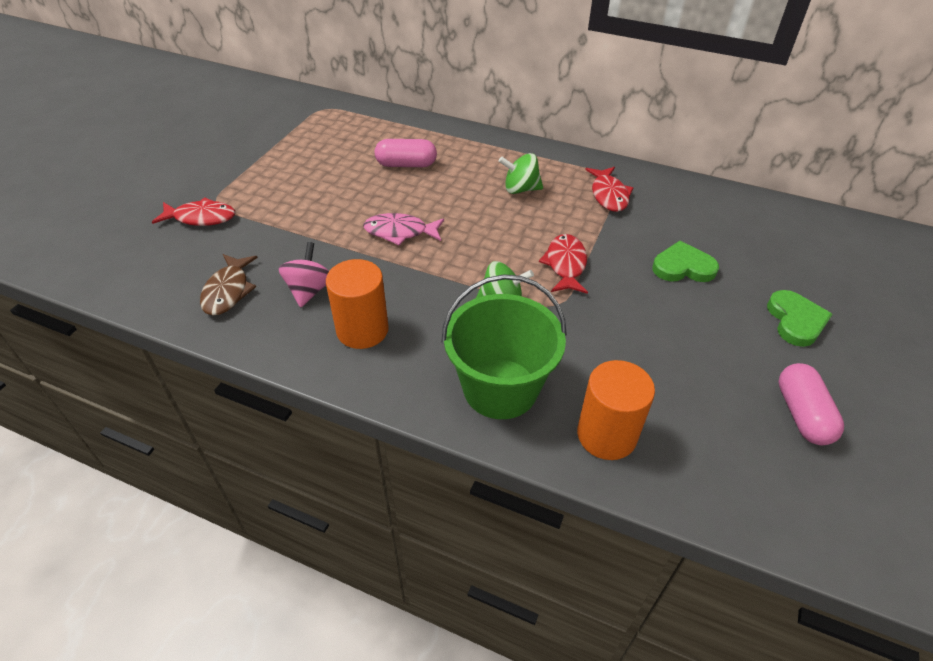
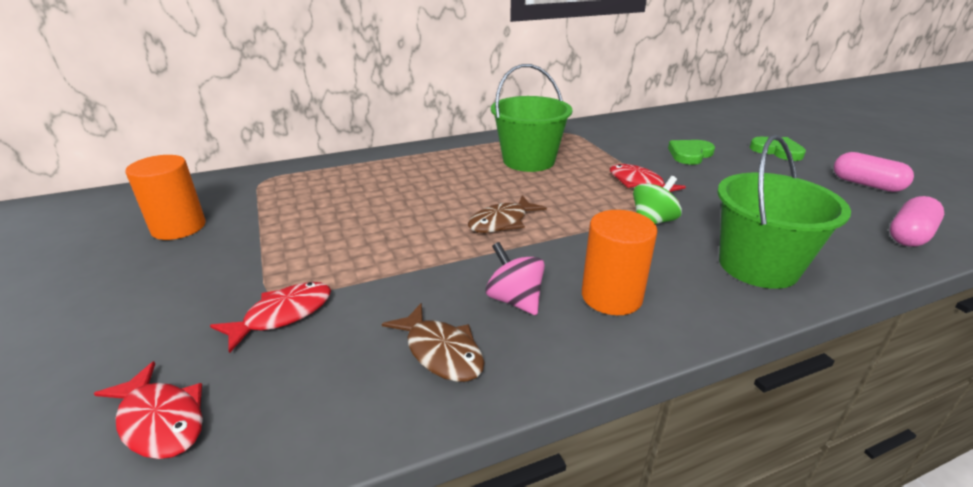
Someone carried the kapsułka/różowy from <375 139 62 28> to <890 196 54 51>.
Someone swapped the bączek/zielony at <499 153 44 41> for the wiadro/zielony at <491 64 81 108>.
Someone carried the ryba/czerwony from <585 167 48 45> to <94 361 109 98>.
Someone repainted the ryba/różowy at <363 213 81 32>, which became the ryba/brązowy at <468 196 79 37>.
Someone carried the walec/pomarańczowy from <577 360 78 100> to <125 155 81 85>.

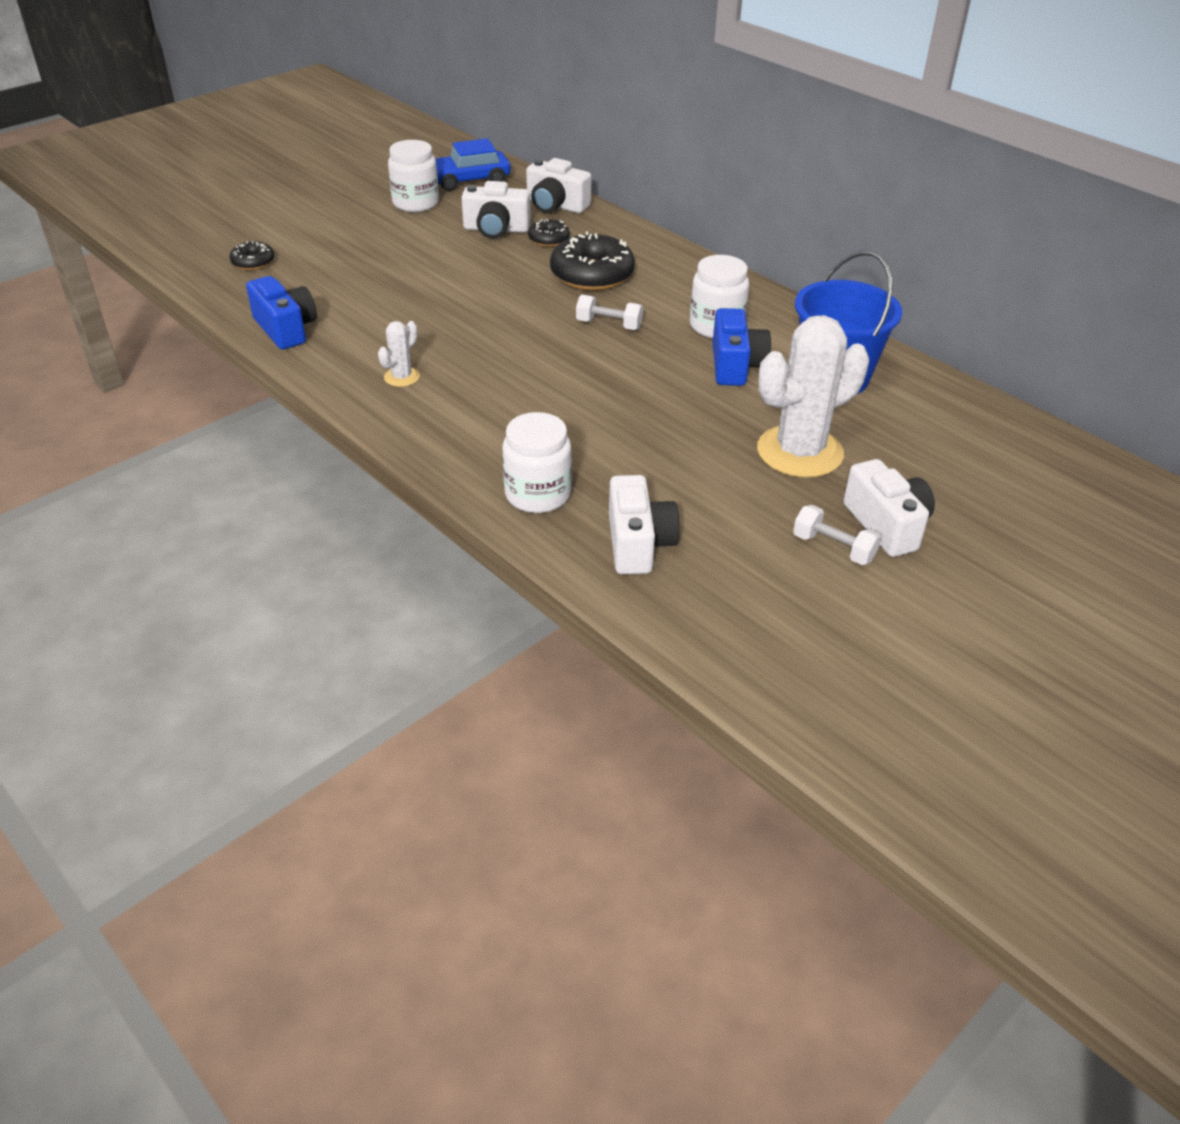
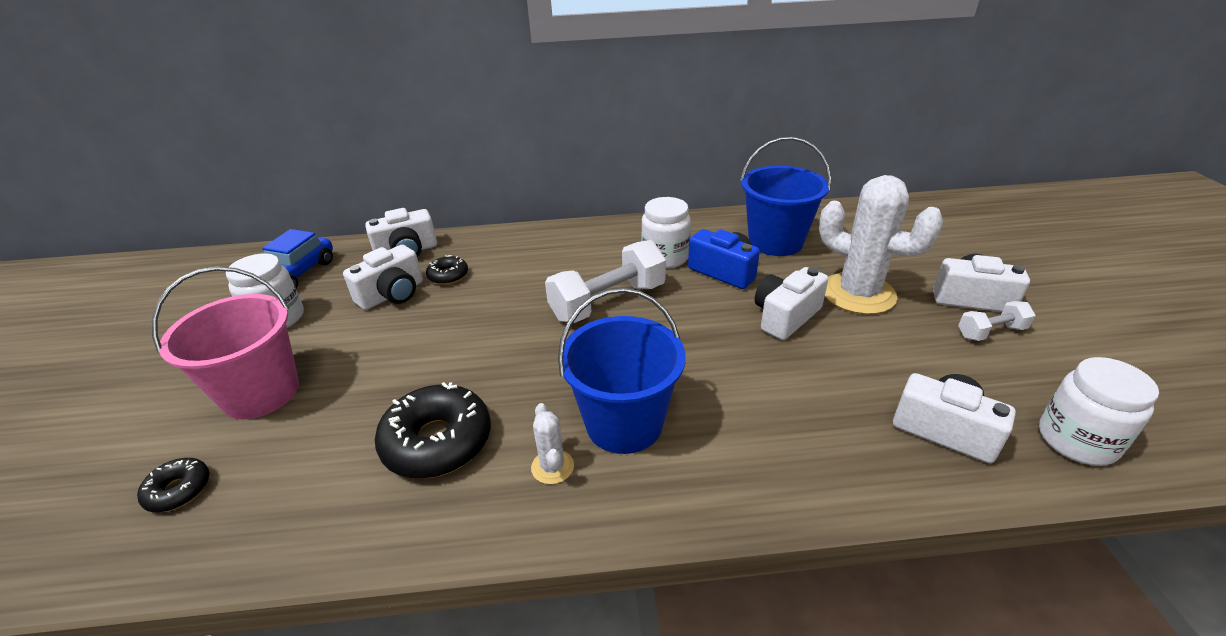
Someone carried the donut/czarny from <550 232 85 59> to <375 382 116 97>.
Someone took away the aparat fotograficzny/niebieski at <246 276 71 73>.
Someone scaled the hantel/biały at <576 295 67 35> by 1.92.
Someone rotated the kaktus/biały at <757 315 112 163> by 60 degrees counterclockwise.
Someone carried the słoik/biały from <503 412 69 101> to <1039 357 120 109>.
Someone put down the wiadro/różowy at <152 266 147 153>.
Someone put down the aparat fotograficzny/biały at <755 267 73 73>.
Someone put down the wiadro/niebieski at <558 288 128 166>.

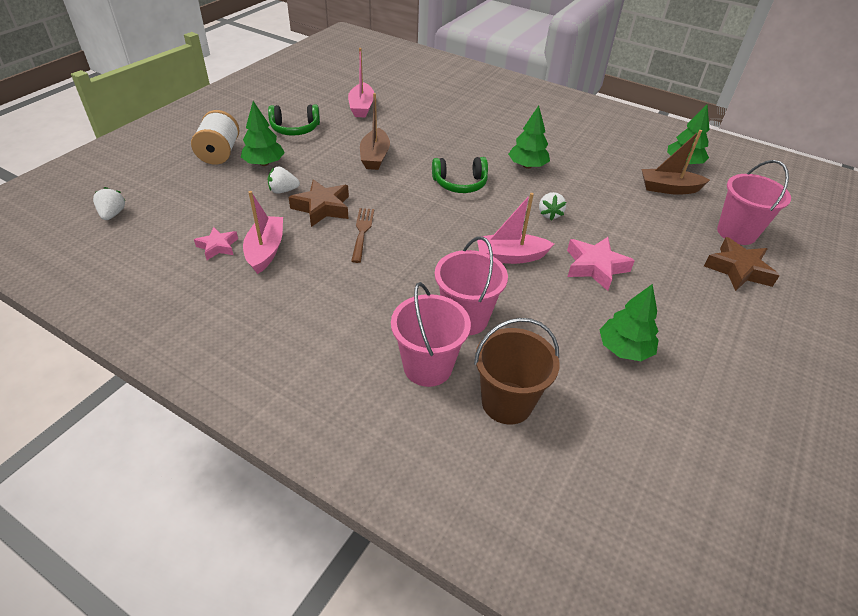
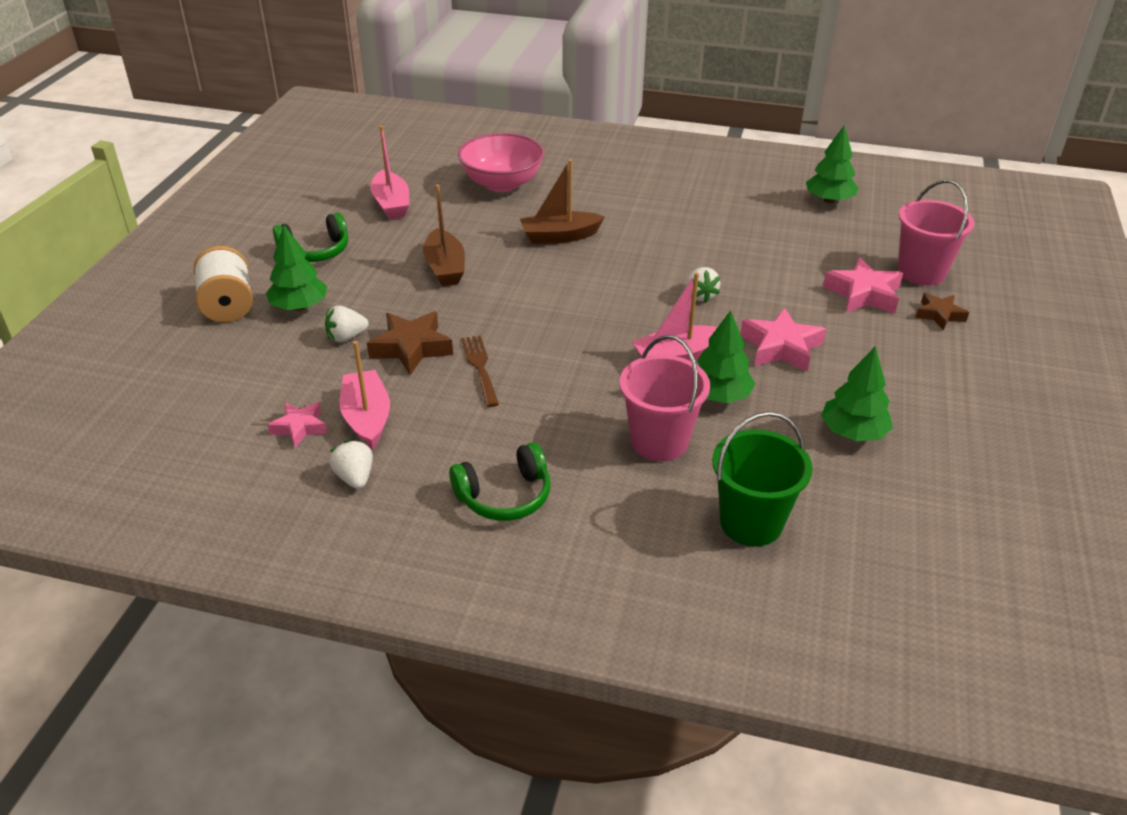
Someone carried the drzewko/zielony from <508 106 42 63> to <697 310 58 93>.
Someone carried the łódka/brązowy from <642 130 68 65> to <520 159 85 85>.
Someone carried the słuchawki/zielony from <432 157 56 36> to <449 442 101 79>.
Someone carried the truskawka/biały from <93 187 33 33> to <329 440 44 49>.
Someone scaled the gwiazda/brązowy at <704 237 76 54> by 0.62.
Someone took away the wiadro/różowy at <391 282 80 105>.
Someone repainted the wiadro/brązowy at <474 318 85 106>, which became the wiadro/zielony at <712 412 101 134>.
Someone put down the miska/różowy at <458 133 86 59>.
Someone put down the gwiazda/różowy at <823 257 80 57>.

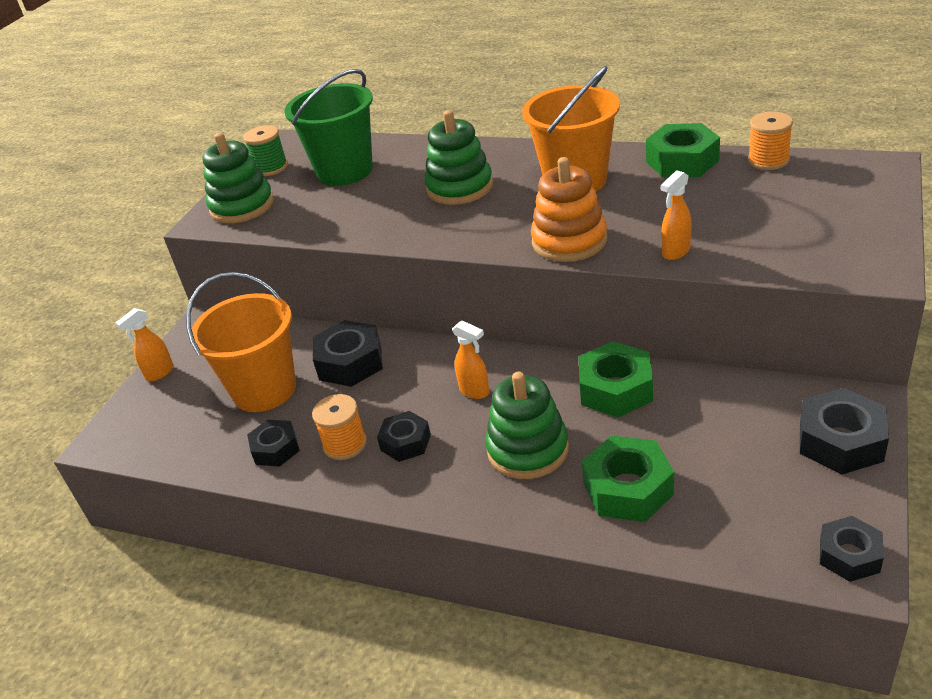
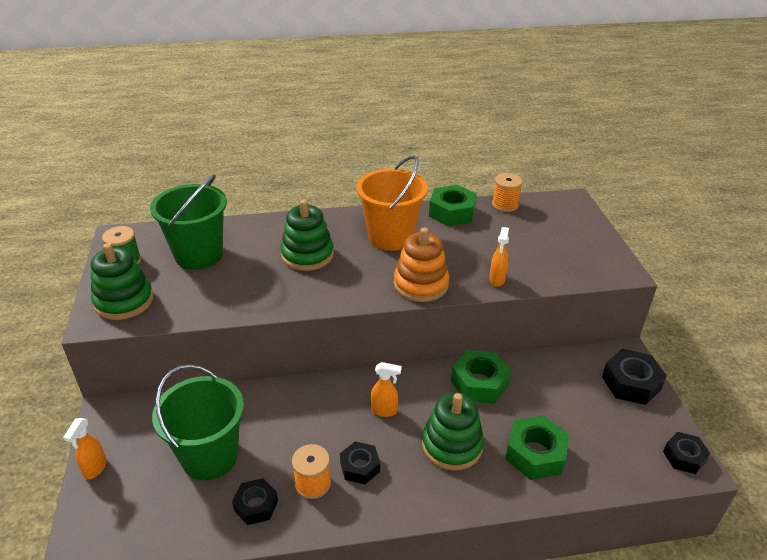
Someone repainted the wiadro/pomarańczowy at <186 272 110 140>, which became the wiadro/zielony at <152 364 92 116>.
Someone took away the nakrętka/czarny at <313 320 70 67>.

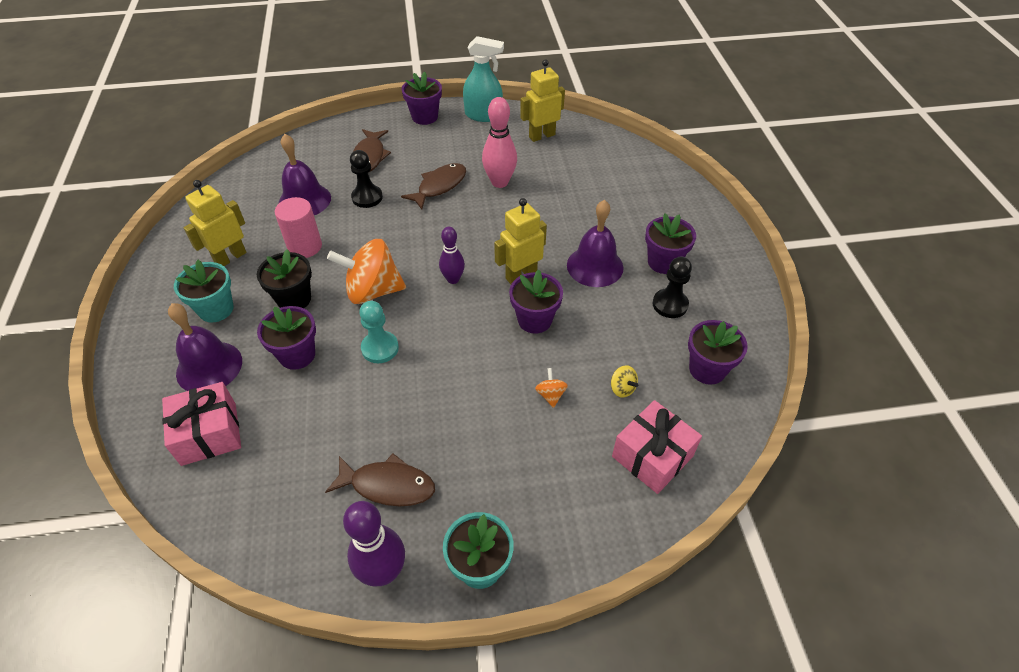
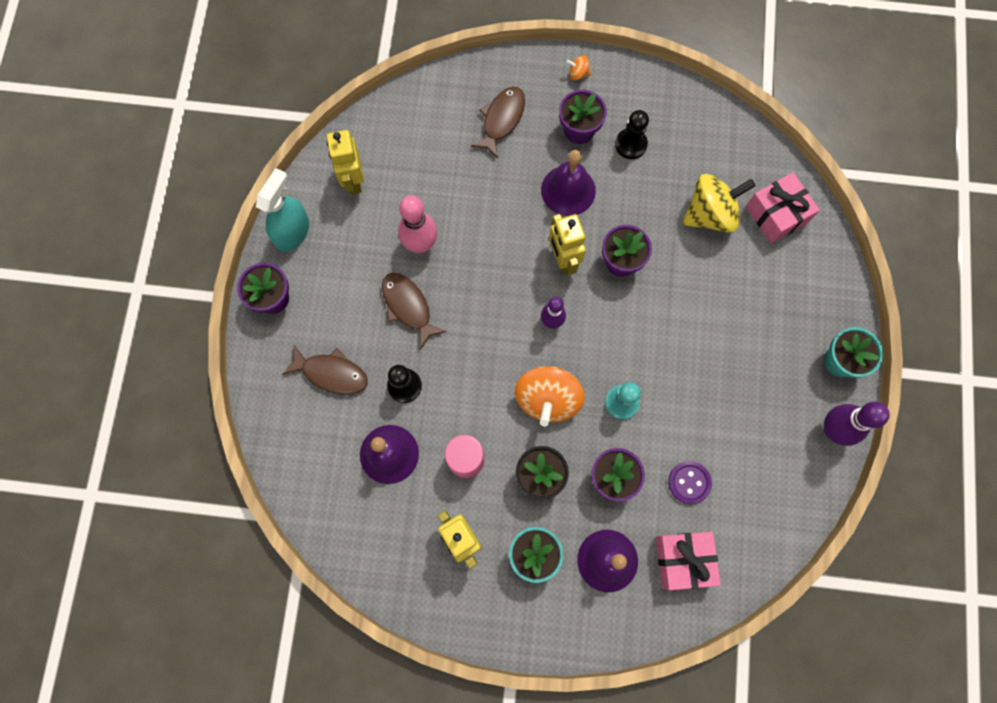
Someone took away the doniczka/fioletowy at <688 320 60 65>.
Someone scaled the bączek/żółty at <611 365 27 33> by 2.38.
Someone carried the bączek/pomarańczowy from <535 368 33 40> to <567 55 24 26>.
Someone carried the ryba/brązowy from <325 453 110 53> to <471 87 54 71>.
Someone put down the guzik/fioletowy at <668 461 44 43>.

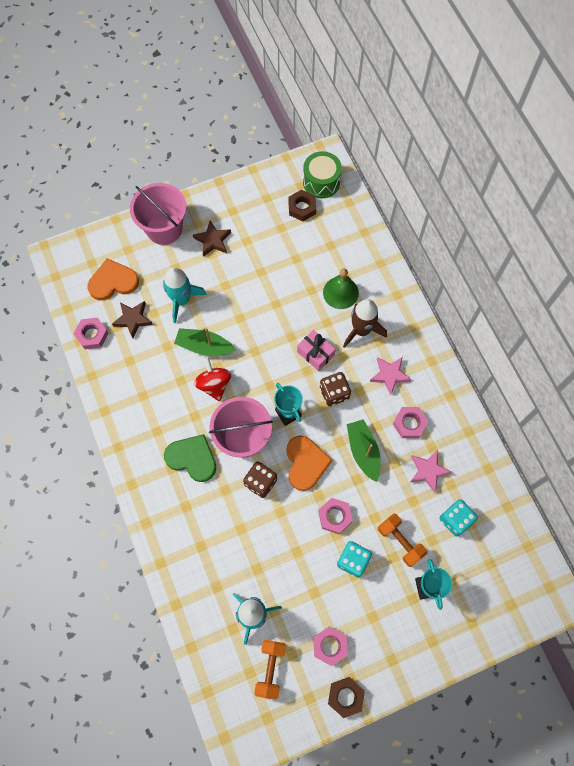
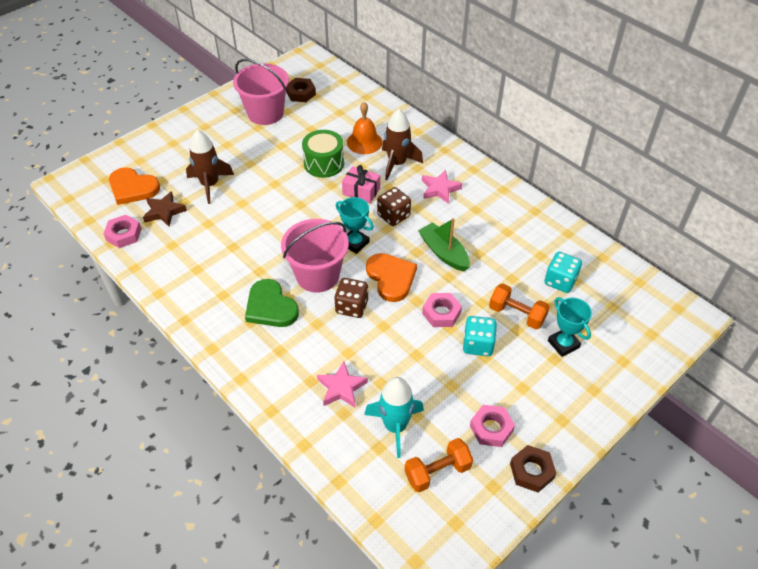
Someone carried the bęben/zielony from <303 151 39 47> to <302 130 42 48>.
Someone carried the wiadro/różowy from <130 183 56 62> to <233 59 56 66>.
Someone took away the gwiazda/brązowy at <193 221 38 36>.
Someone rotated the serce/pomarańczowy at <87 258 52 42> by 120 degrees counterclockwise.
Someone repainted the rakieta/turkusowy at <163 267 44 56>, which became the rakieta/brązowy at <186 130 48 74>.
Someone repainted the dzwonek/zielony at <323 269 36 40>, which became the dzwonek/pomarańczowy at <347 102 35 52>.
Someone took away the łódka/zielony at <174 328 62 28>.
Someone took away the bączek/czerwony at <194 357 37 44>.
Someone took away the nakrętka/różowy at <393 407 35 31>.
Someone rotated the serce/zielony at <164 434 52 48> by 135 degrees counterclockwise.
Someone carried the gwiazda/różowy from <410 451 42 42> to <317 361 51 47>.
Someone rotated the hantel/pomarańczowy at <254 640 32 60> by 75 degrees clockwise.

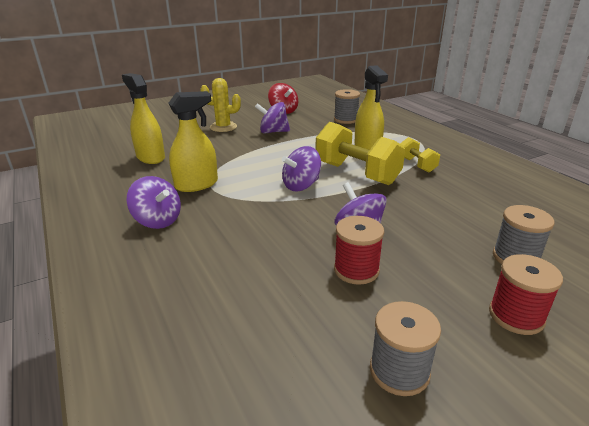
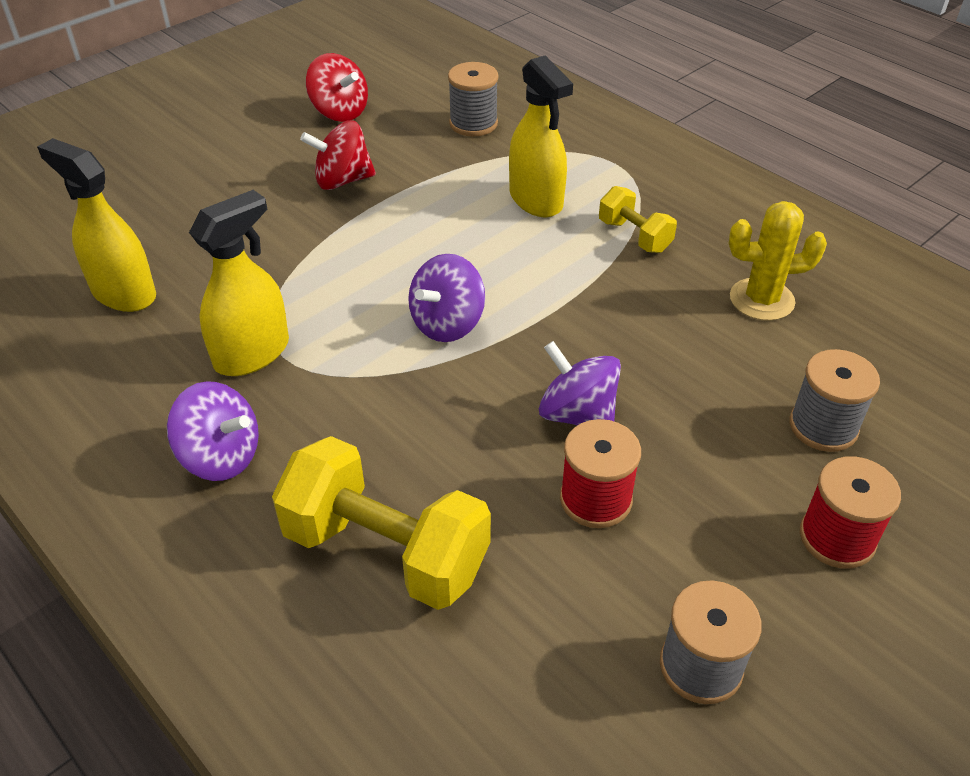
Someone carried the kaktus/żółty from <200 78 41 54> to <729 201 98 120>.
Someone repainted the bączek/fioletowy at <255 102 35 32>, which became the bączek/czerwony at <300 120 76 70>.
Someone carried the hantel/żółty from <316 122 89 63> to <272 436 219 174>.

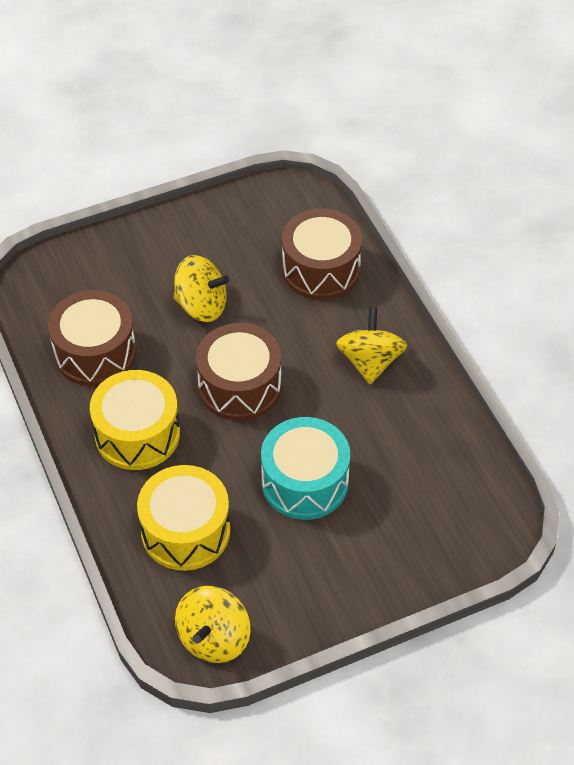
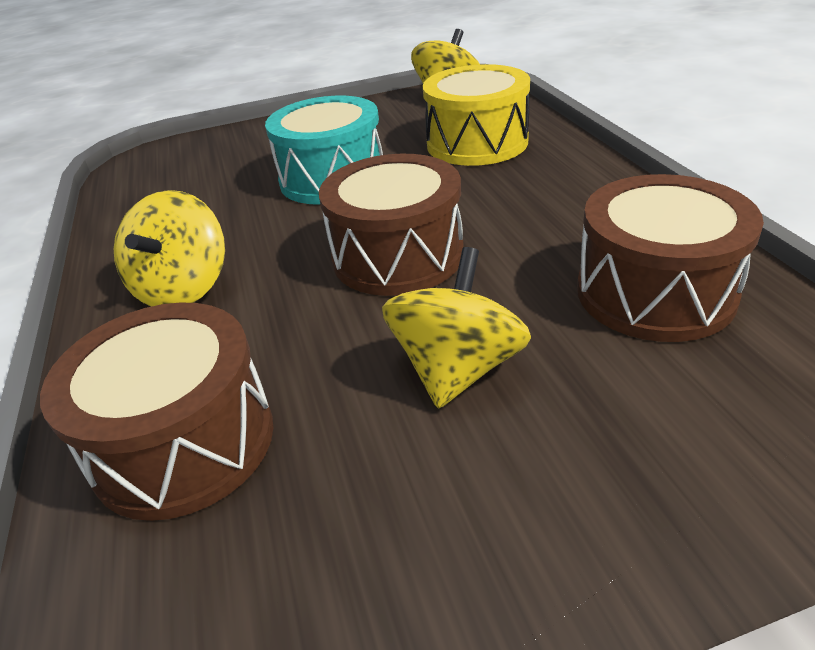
Someone rotated the bączek/żółty at <173 255 57 67> by 90 degrees clockwise.
Someone took away the bęben/żółty at <90 370 90 100>.

